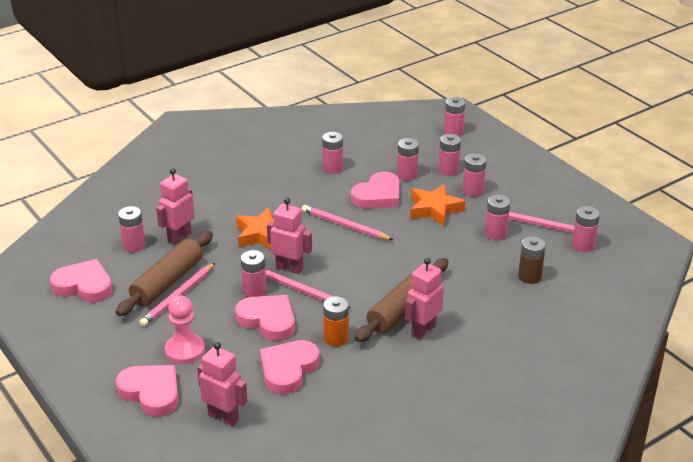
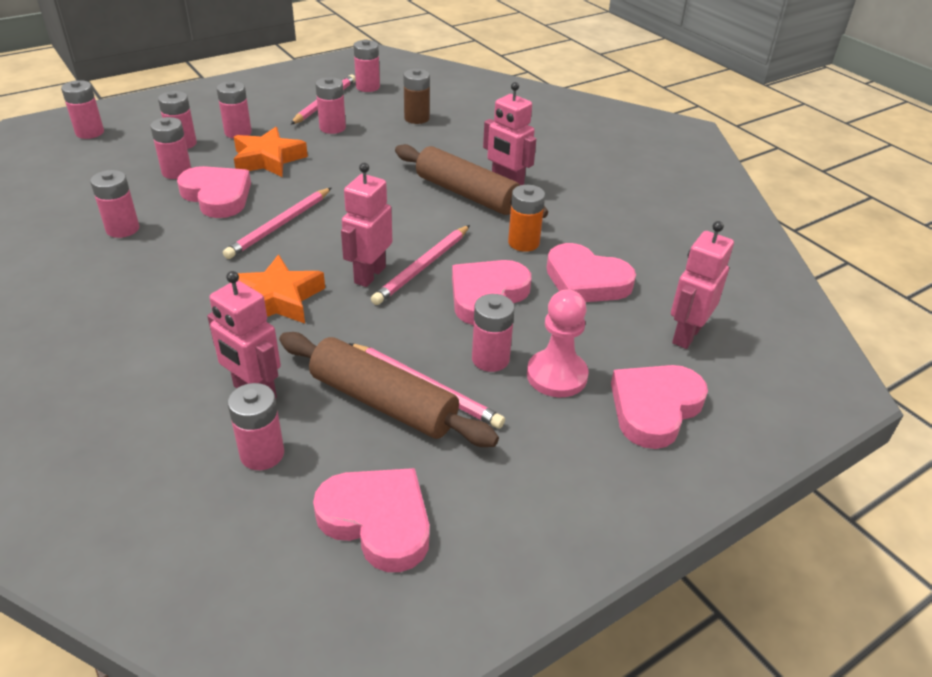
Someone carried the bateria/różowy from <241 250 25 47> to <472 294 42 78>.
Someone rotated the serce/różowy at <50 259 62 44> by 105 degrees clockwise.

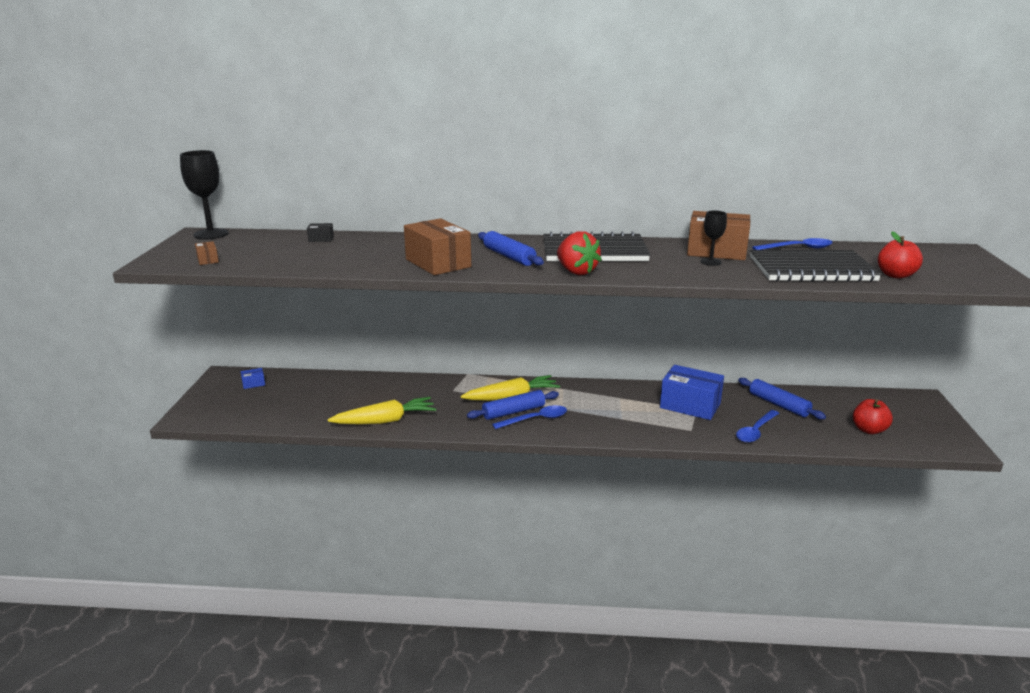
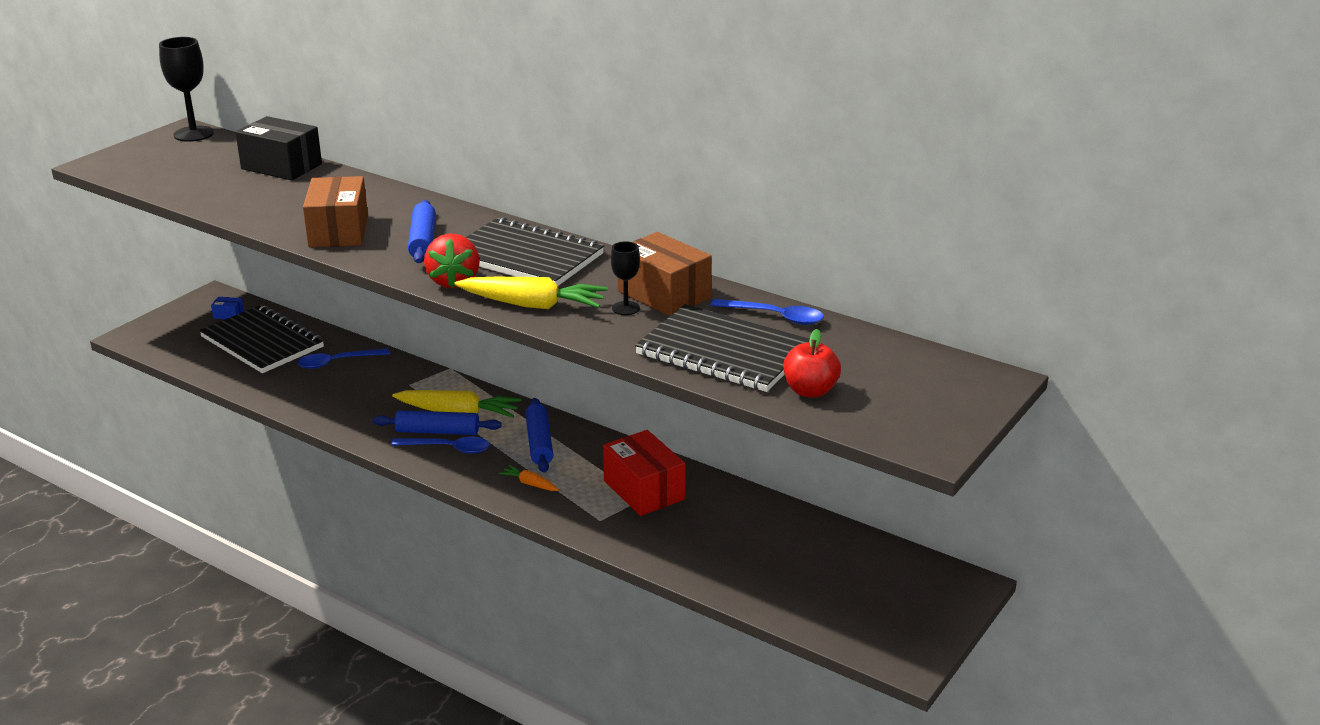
Someone scaled the pudełko/czarny at <307 223 27 19> by 2.36.
Someone took away the pudełko/brązowy at <195 241 24 24>.
Someone repainted the pudełko/niebieski at <660 365 64 55>, which became the pudełko/czerwony at <603 430 82 86>.
Someone carried the wałek do ciasta/niebieski from <738 378 88 41> to <525 398 28 75>.
Someone carried the marchewka/żółty from <328 397 108 27> to <455 277 153 32>.
Someone took away the jabłko/czerwony at <853 399 40 35>.
Someone carried the łyżka/niebieski from <736 410 43 33> to <297 348 93 21>.
Someone put down the zeszyt/czarny at <199 305 125 68>.
Someone put down the marchewka/pomarańczowy at <499 465 60 26>.

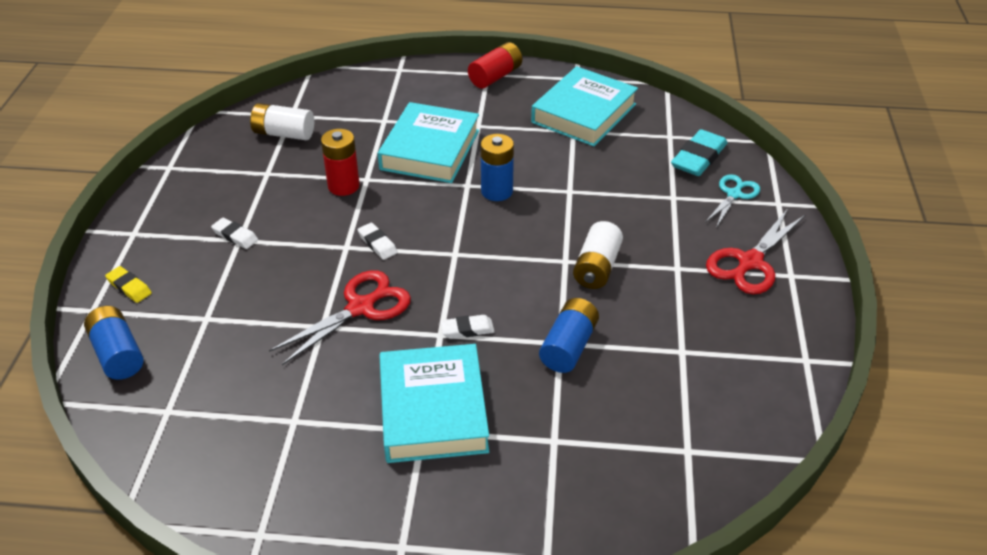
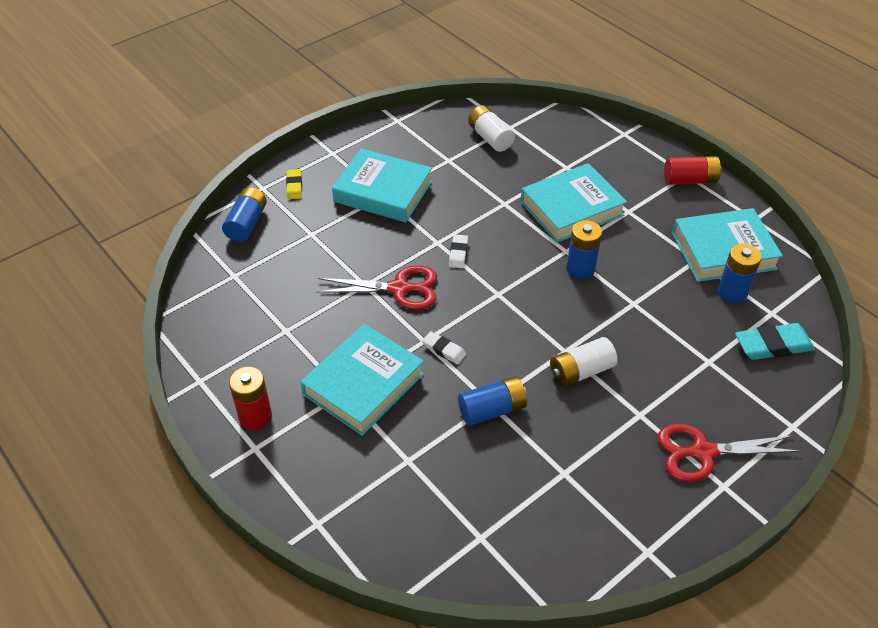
Someone carried the bateria/czerwony from <321 129 39 67> to <229 367 43 63>.
Someone took away the nożyczki/turkusowy at <705 174 55 54>.
Someone swapped the gumka do mazania/biały at <211 218 47 31> for the książka/turkusowy at <332 148 100 75>.
Someone put down the bateria/niebieski at <718 244 43 59>.

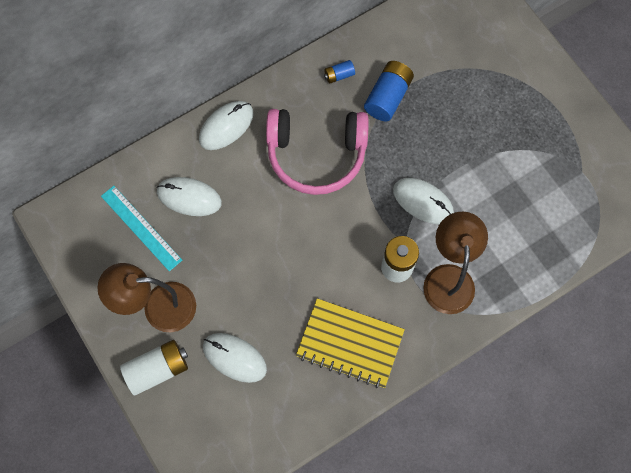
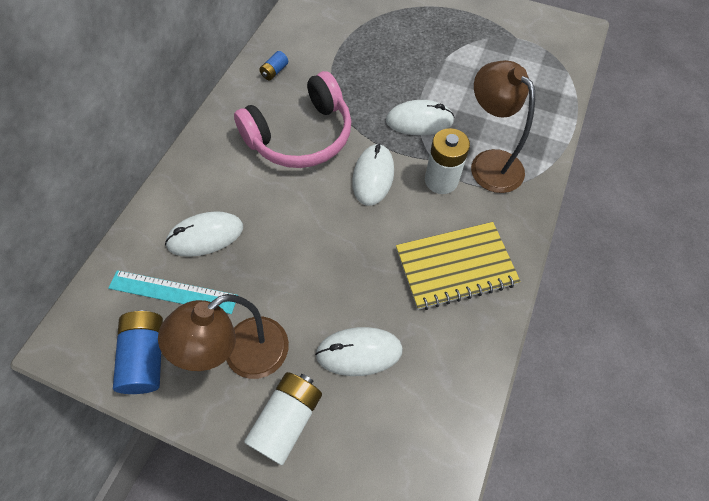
Someone carried the bateria/niebieski from <364 61 50 60> to <113 310 50 84>.
Someone carried the myszka/biały from <199 101 55 49> to <352 144 42 62>.

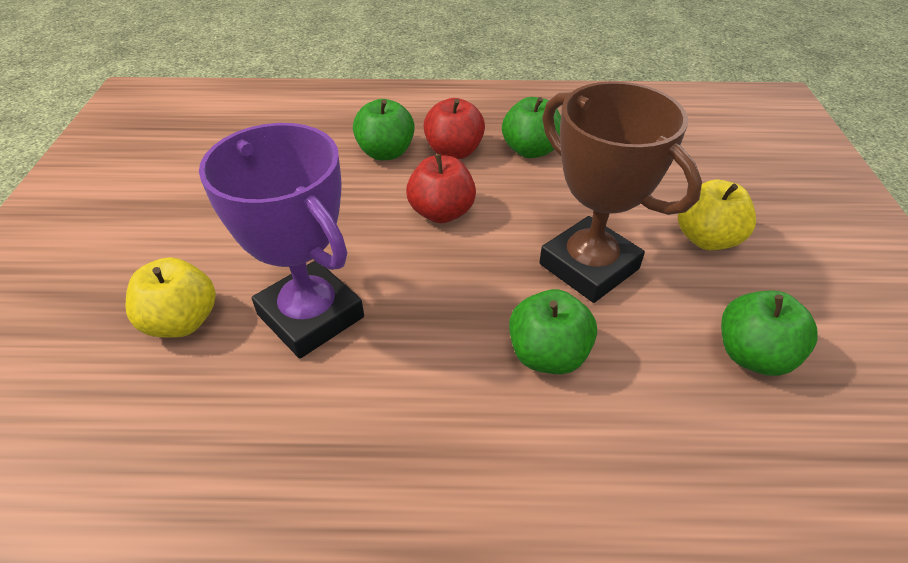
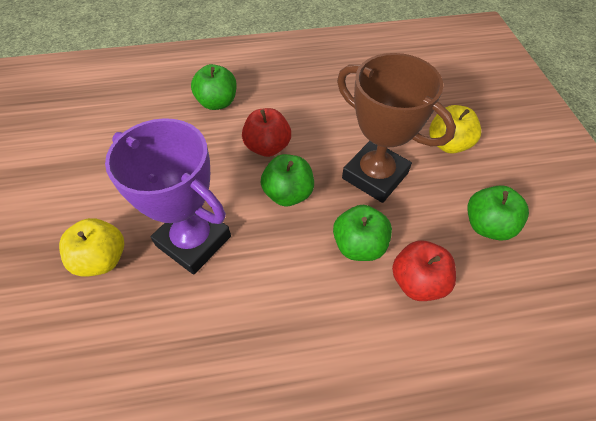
Someone carried the jabłko/zielony from <502 97 59 61> to <261 154 53 52>.
Someone carried the jabłko/czerwony from <423 98 62 61> to <392 240 64 61>.

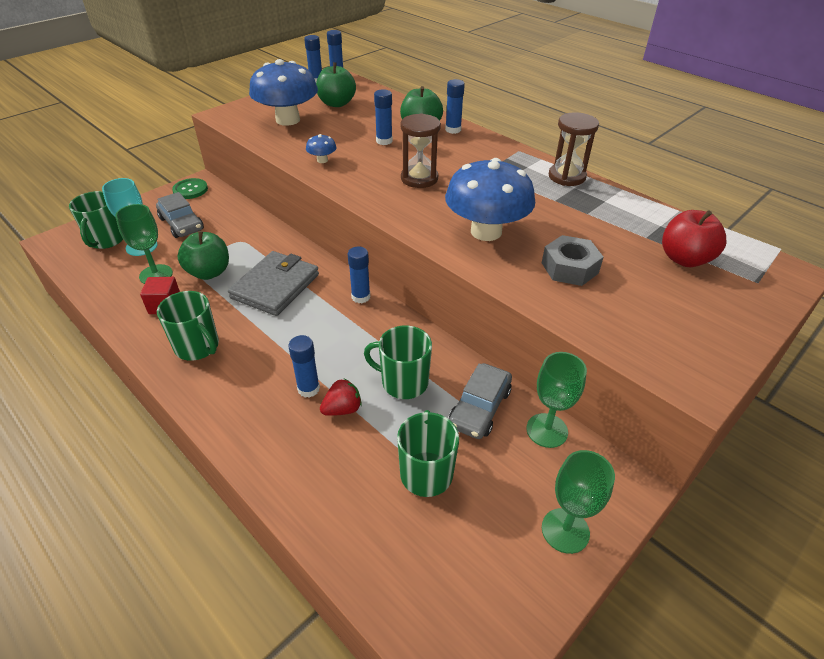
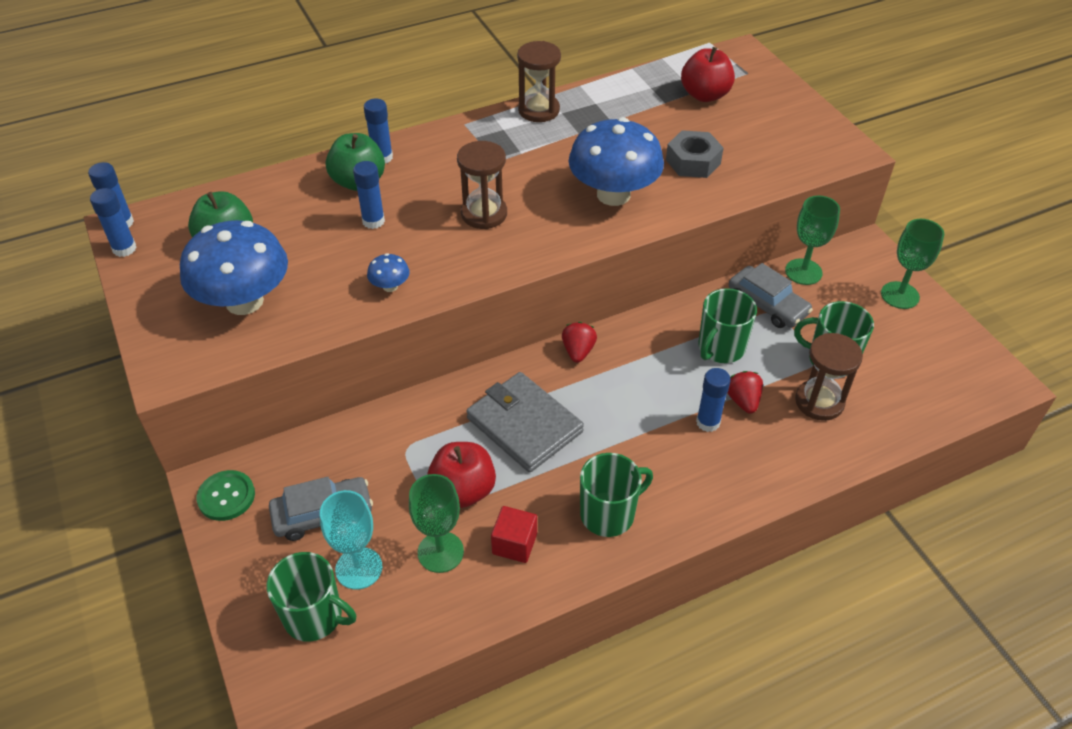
Someone repainted the jabłko/zielony at <177 231 52 49>, which became the jabłko/czerwony at <427 442 69 66>.
Someone swapped the klej w sztyfcie/niebieski at <348 247 22 56> for the truskawka/czerwony at <562 322 35 41>.
Someone put down the klepsydra/brązowy at <795 333 68 88>.

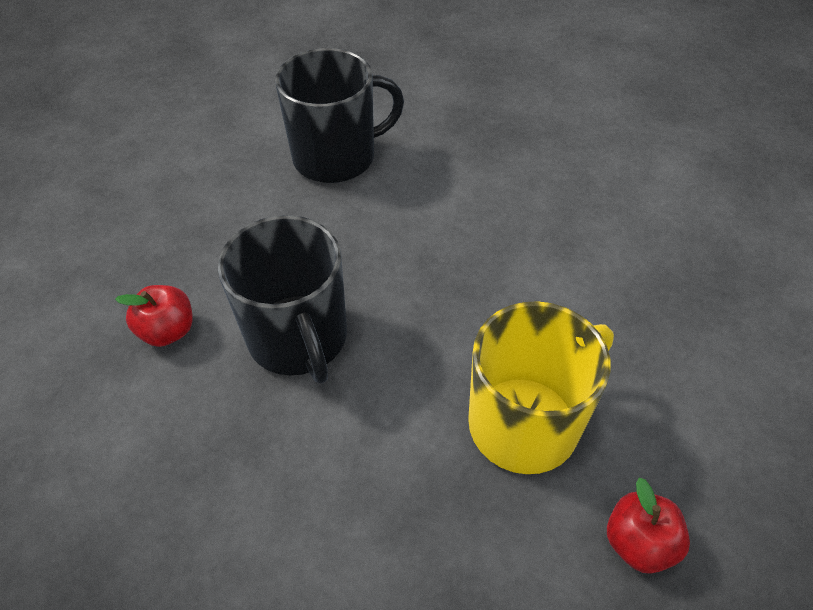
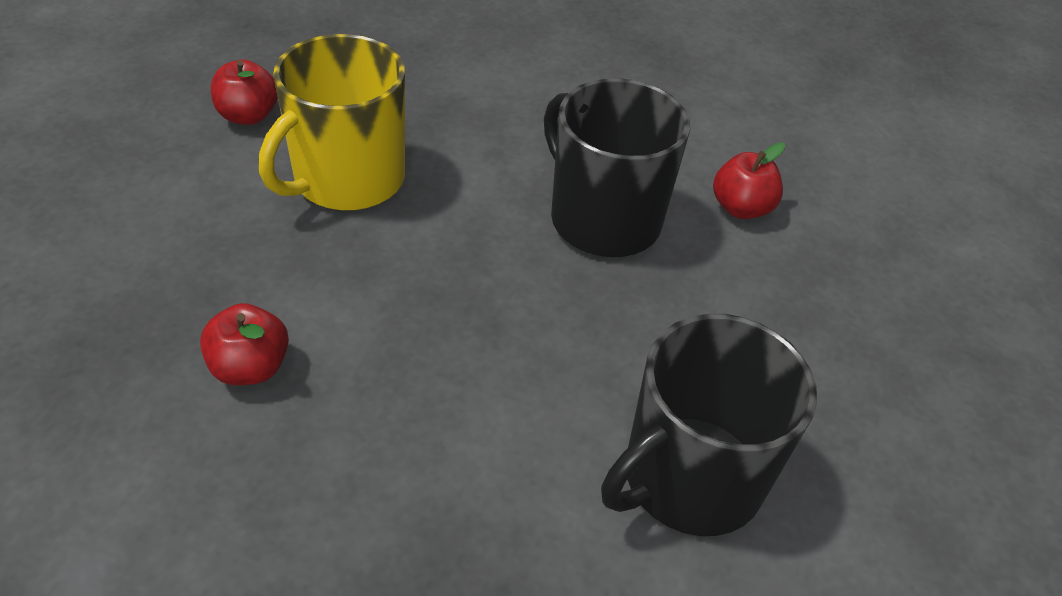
Someone put down the jabłko/czerwony at <200 303 89 82>.

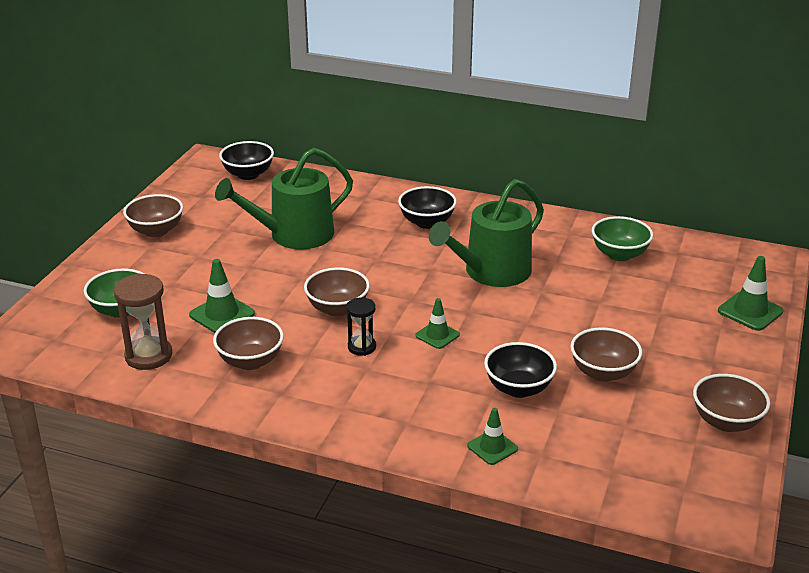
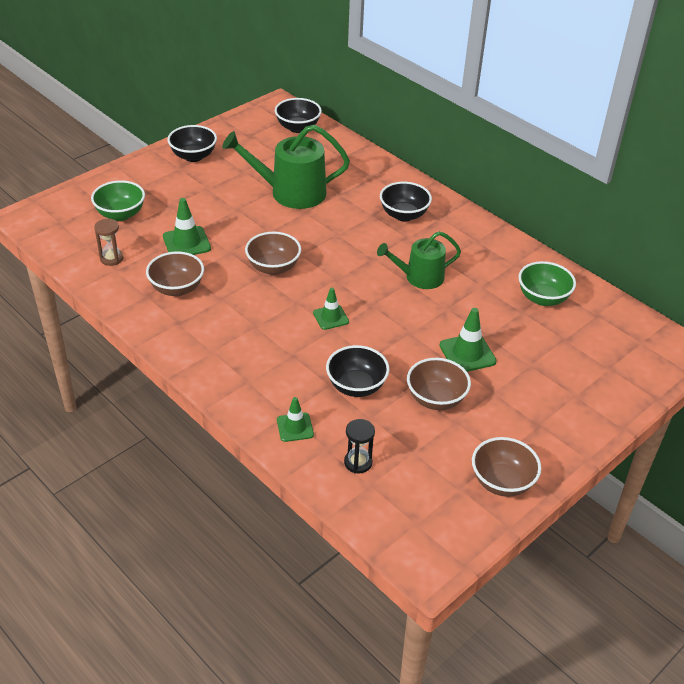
Someone scaled the konewka/zielony at <429 179 115 108> by 0.64.
Someone repainted the miska/brązowy at <123 194 60 43>, which became the miska/czarny at <167 125 50 37>.
Someone carried the pachołek/zielony from <718 256 65 75> to <439 308 58 64>.
Someone scaled the klepsydra/brązowy at <113 273 59 97> by 0.62.
Someone carried the klepsydra/czarny from <346 297 30 59> to <344 419 31 55>.

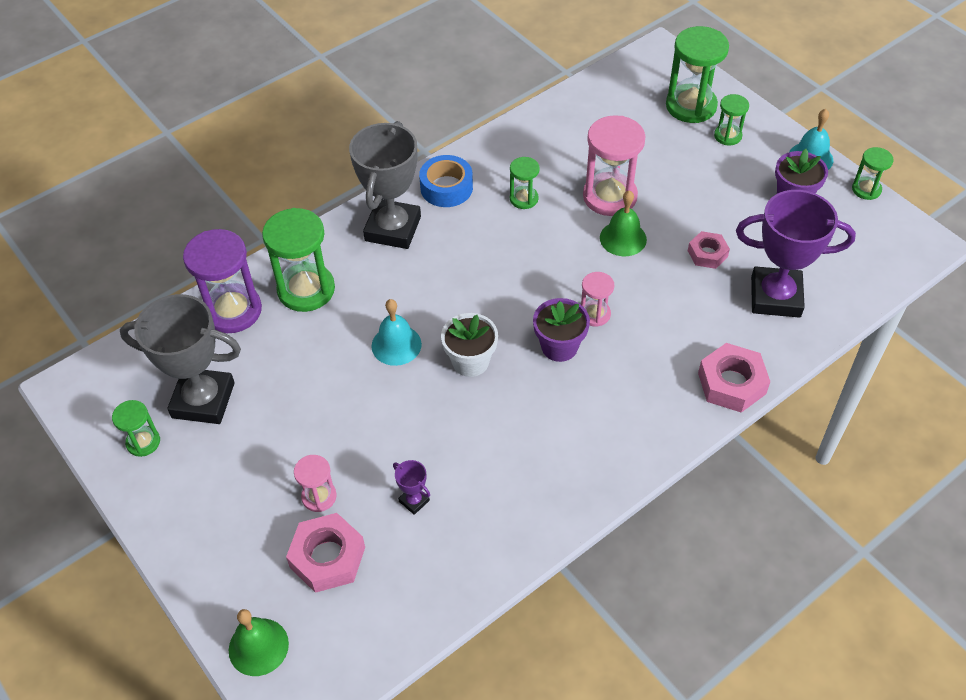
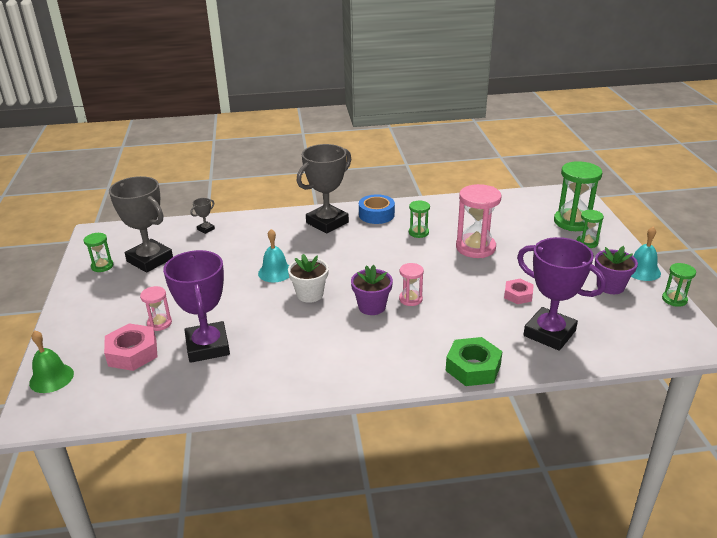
Someone took away the dzwonek/zielony at <600 190 47 66>.
Someone took away the klepsydra/zielony at <262 208 73 104>.
Someone swapped the klepsydra/fioletowy at <183 229 79 104> for the puchar/szary at <190 198 25 36>.
Someone repainted the nakrętka/różowy at <698 343 72 70>, which became the nakrętka/zielony at <446 337 57 49>.
Someone scaled the puchar/fioletowy at <393 460 37 55> by 2.45.

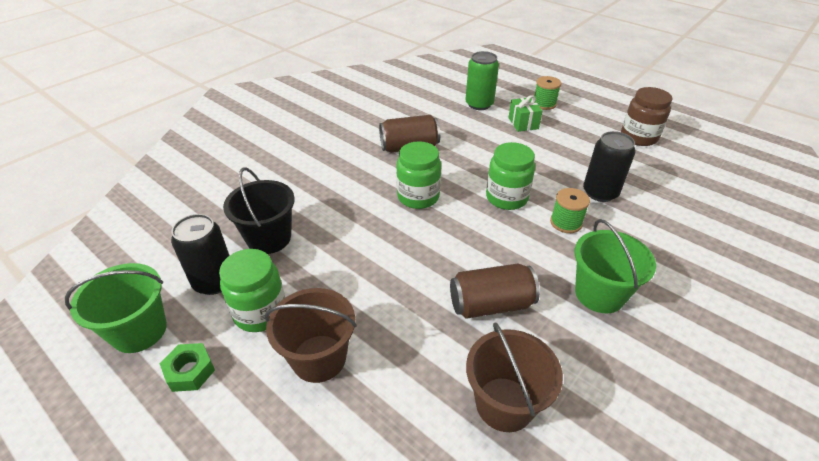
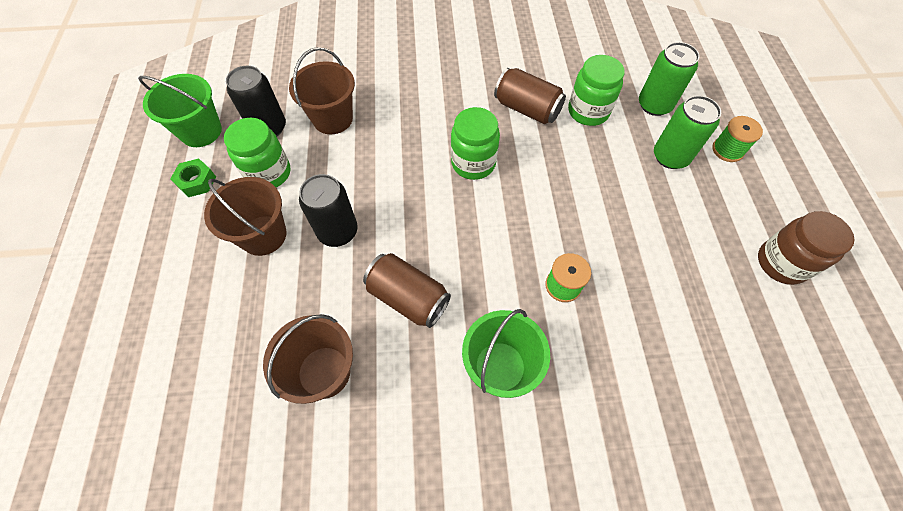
Someone swapped the prezent/zielony at <508 95 35 37> for the puszka/zielony at <654 96 67 73>.
Someone carried the puszka/czarny from <583 131 53 71> to <299 174 59 73>.
Someone carried the słoik/zielony from <486 142 49 68> to <568 55 57 71>.
Someone repainted the wiadro/czarny at <223 167 72 87>, which became the wiadro/brązowy at <289 47 66 87>.

